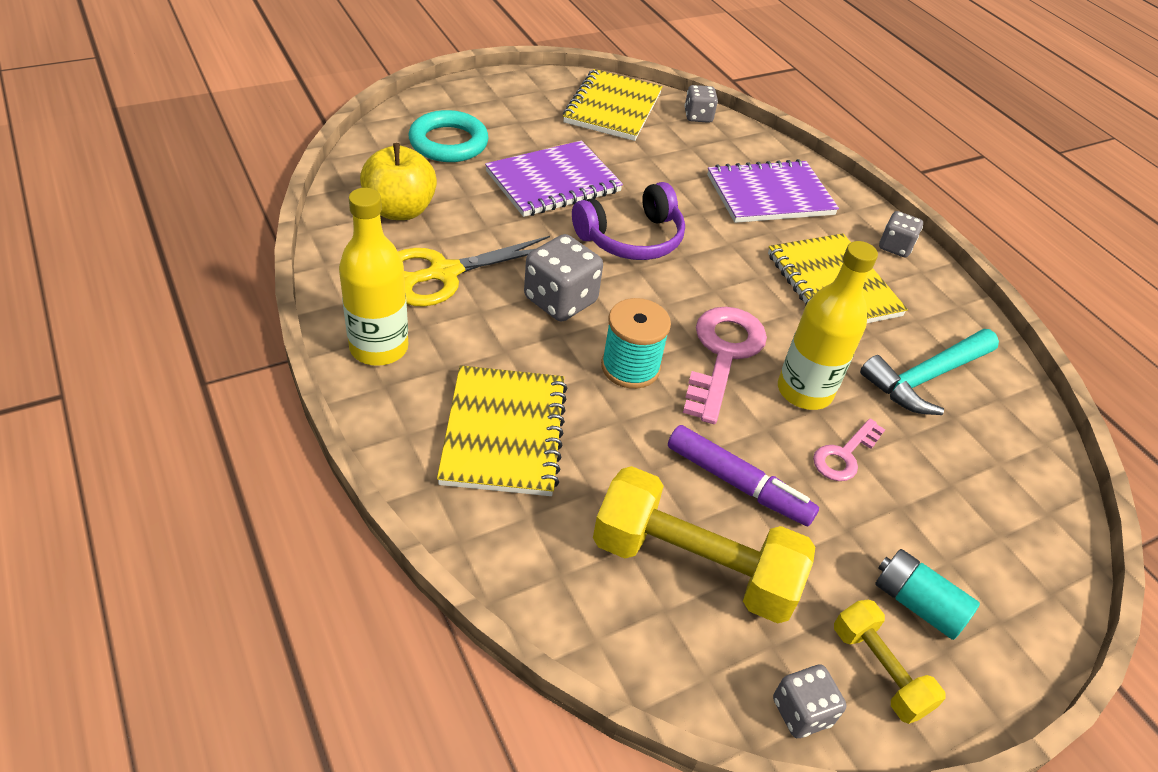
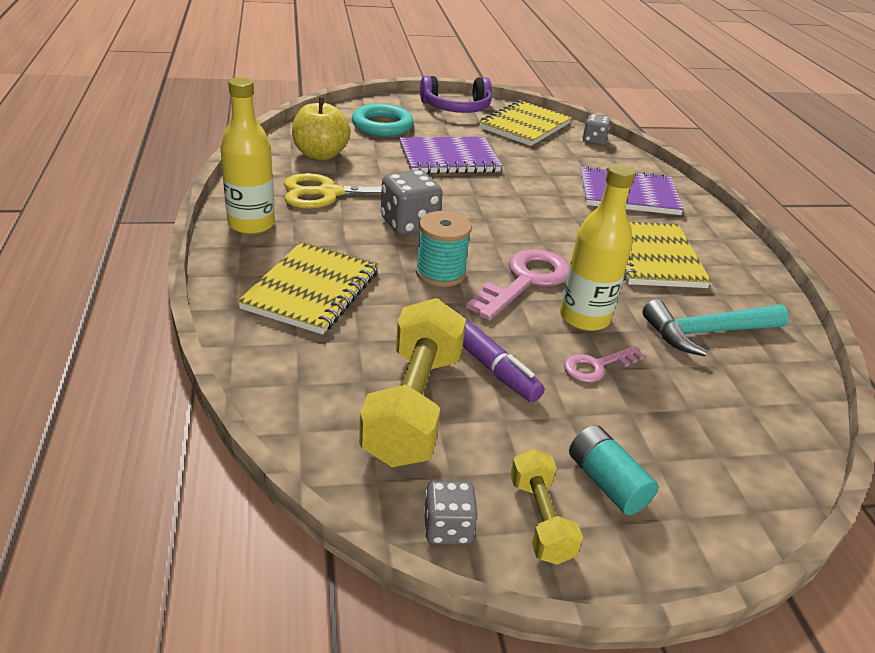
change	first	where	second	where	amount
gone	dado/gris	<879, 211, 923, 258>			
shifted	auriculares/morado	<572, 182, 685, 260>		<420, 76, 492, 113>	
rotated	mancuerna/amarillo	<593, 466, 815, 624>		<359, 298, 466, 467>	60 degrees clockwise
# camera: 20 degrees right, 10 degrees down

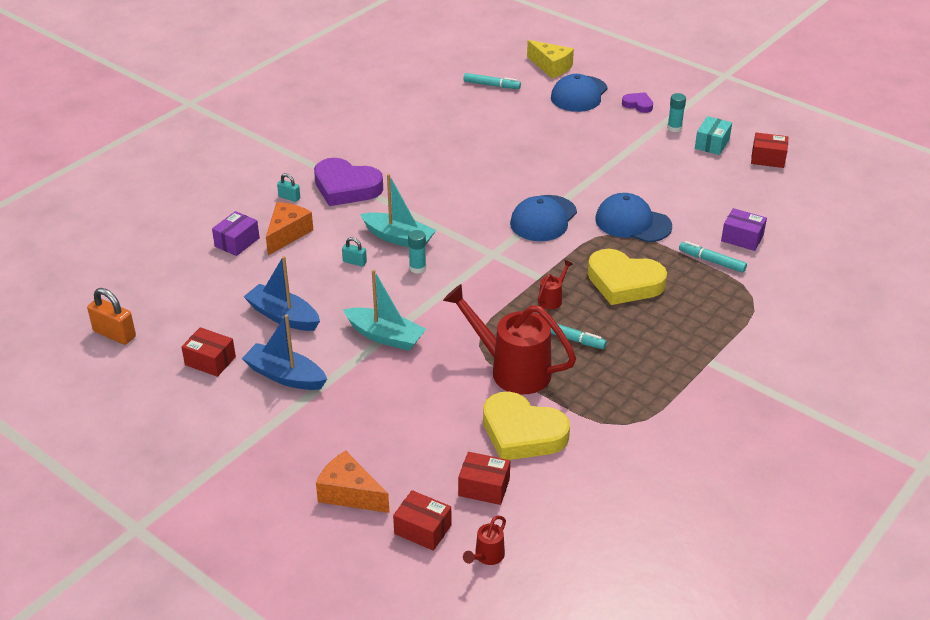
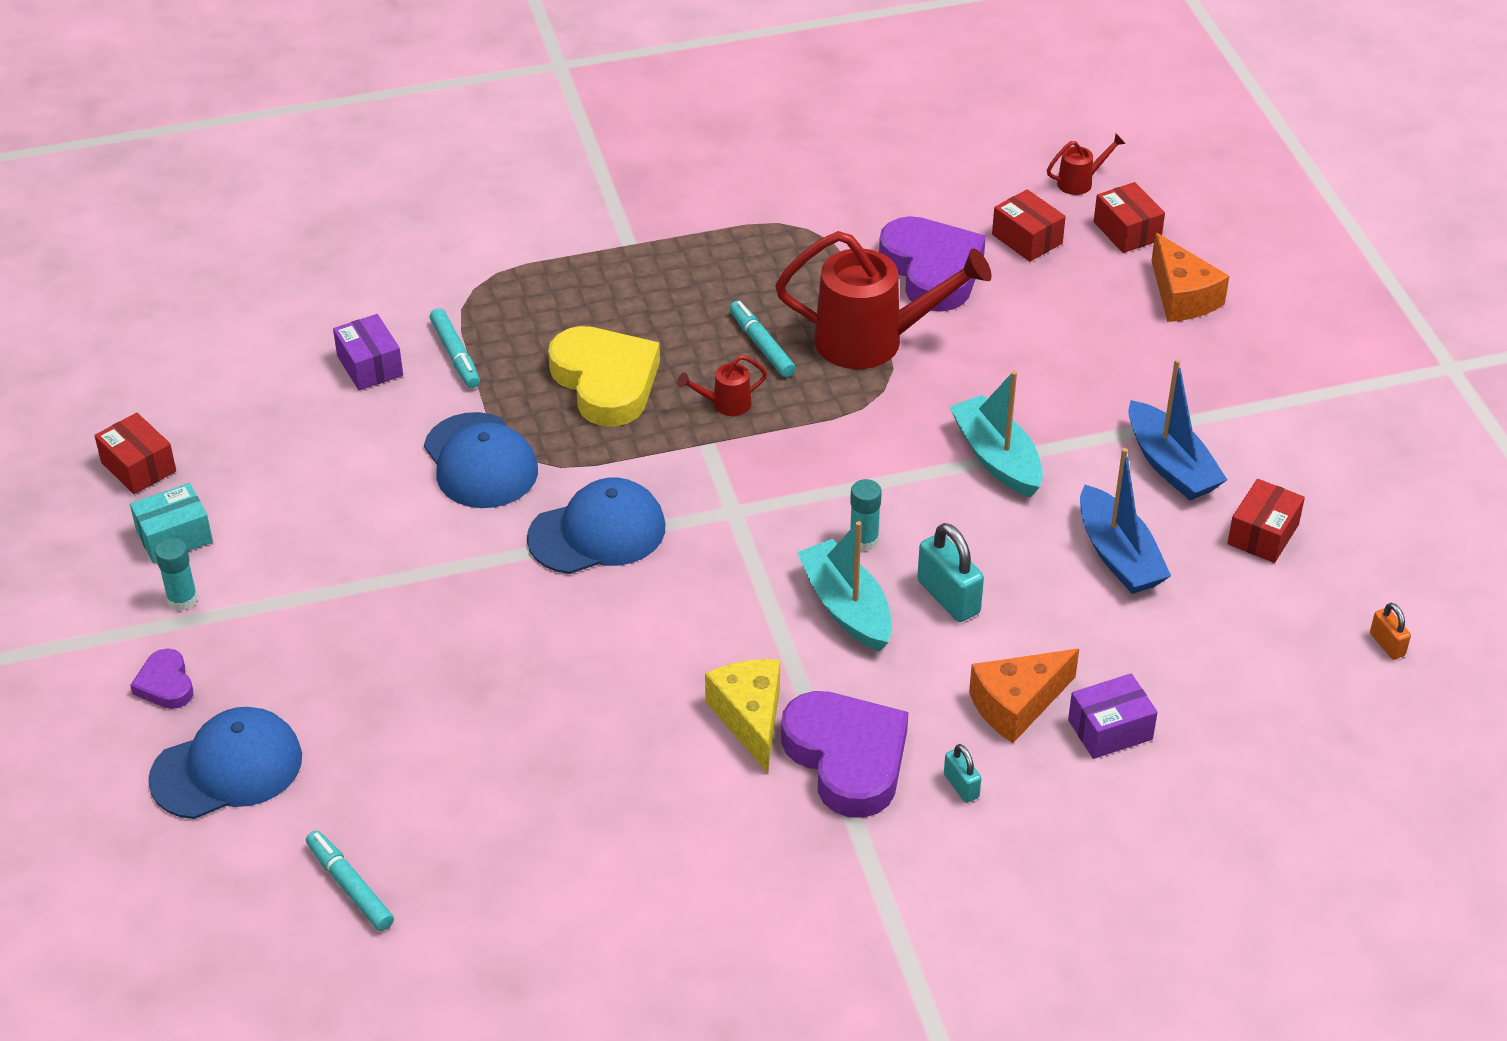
change	first	where	second	where	amount
shifted	queso/amarillo	<527, 40, 574, 78>		<705, 659, 780, 773>	
repainted	corazón/amarillo	<483, 392, 570, 460>	corazón/morado	<879, 216, 986, 312>	
rotated	caja/rojo	<181, 327, 236, 377>		<1227, 479, 1305, 563>	60 degrees clockwise
rotated	regadera/rojo	<443, 284, 576, 394>		<775, 231, 992, 369>	60 degrees counterclockwise
scaled	candado/naranja	<87, 288, 136, 345>		<1370, 603, 1411, 660>	x0.56
scaled	candado/turquesa	<342, 237, 367, 267>		<917, 523, 984, 622>	x1.78
# camera: 145 degrees left, 5 degrees up

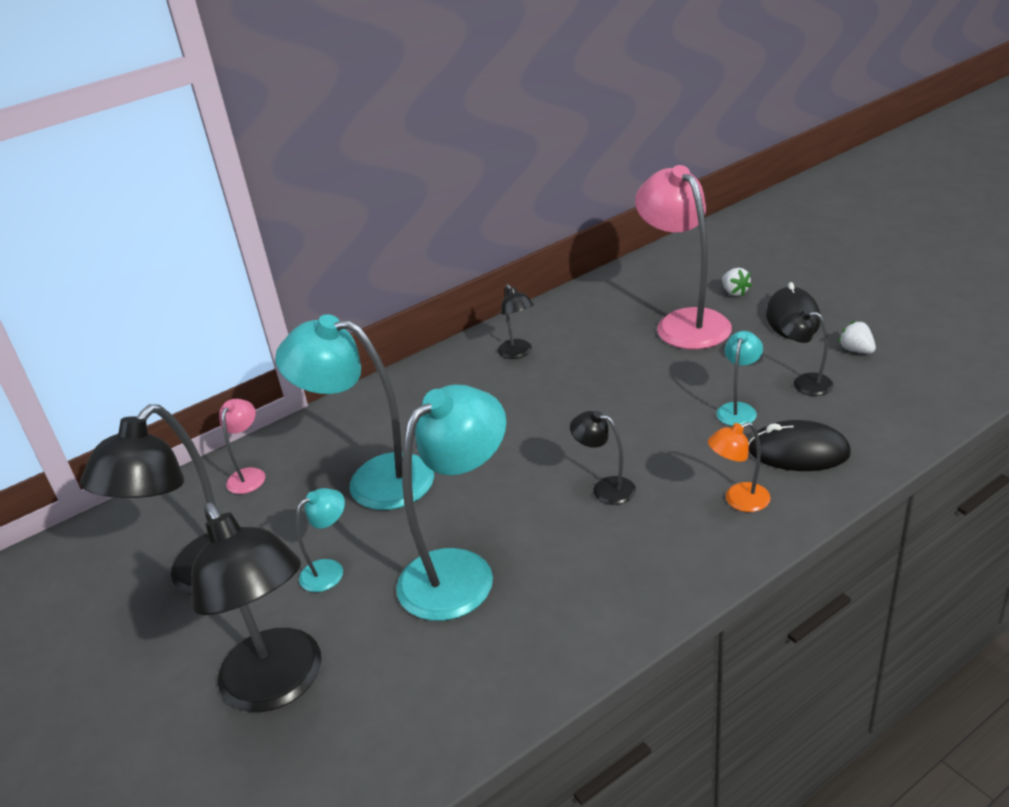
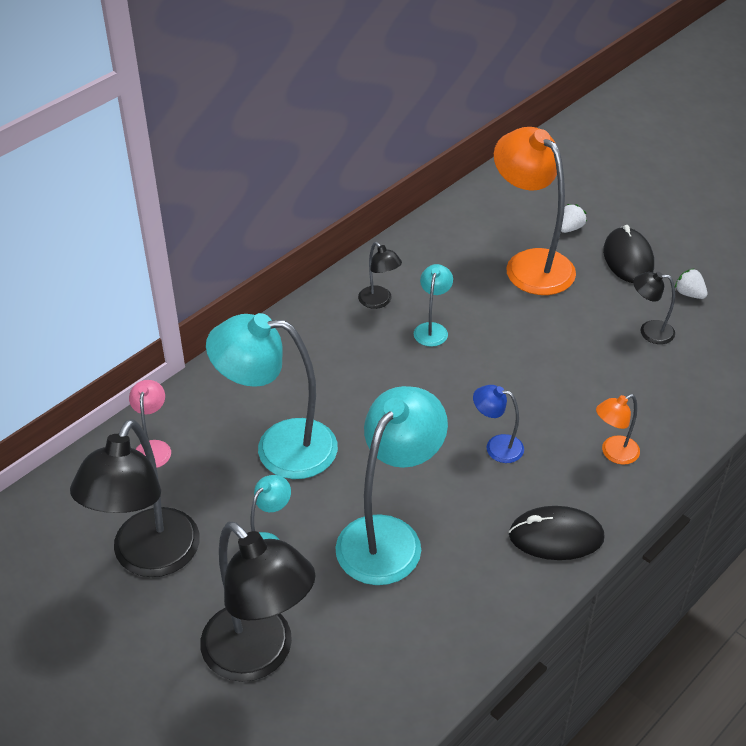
change	first	where	second	where	amount
shifted	lámpara/turquesa	<716, 331, 763, 426>		<414, 264, 453, 347>	
shifted	ratón/negro	<749, 420, 851, 471>		<509, 506, 605, 560>	
repainted	lámpara/negro	<570, 411, 636, 505>	lámpara/azul	<473, 385, 524, 463>	
repainted	lámpara/rosa	<635, 165, 732, 349>	lámpara/naranja	<494, 127, 576, 295>	
rotated	fresa/blanco	<722, 268, 752, 296>		<561, 204, 587, 233>	105 degrees counterclockwise
# camera: 15 degrees left, 10 degrees up

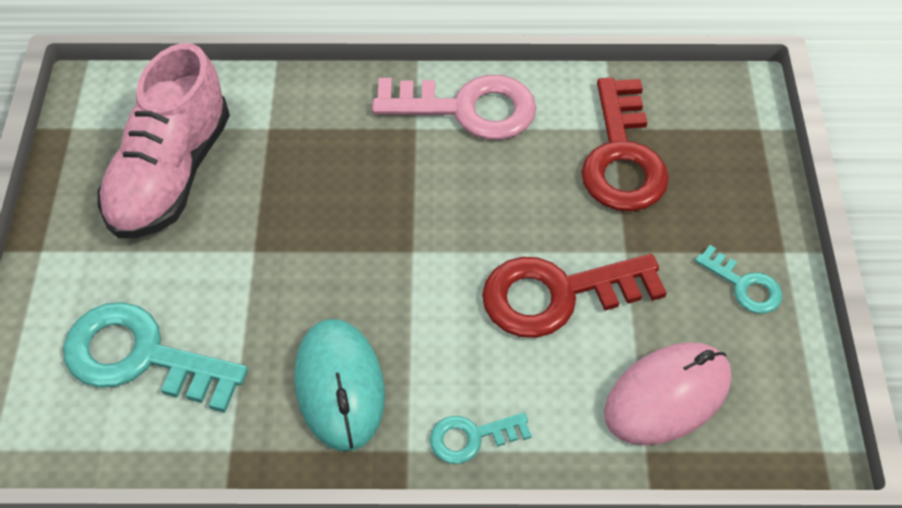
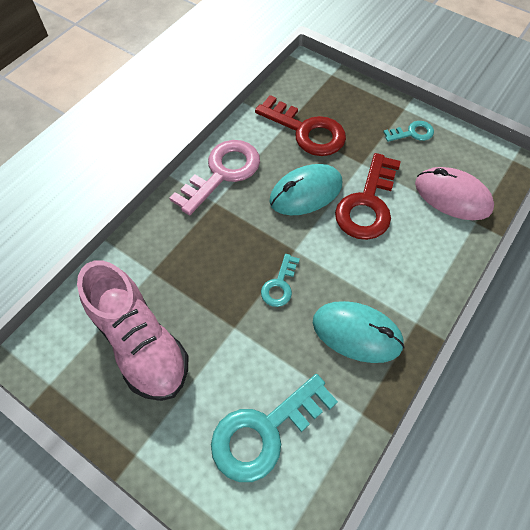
change	first	where	second	where	amount
new			ratón/turquesa	<269, 164, 342, 215>	
shifted	llave/turquesa	<430, 412, 532, 464>		<261, 254, 300, 307>	
rotated	ratón/rosa	<604, 342, 732, 445>		<415, 167, 494, 220>	60 degrees counterclockwise
# camera: 55 degrees left, 5 degrees up

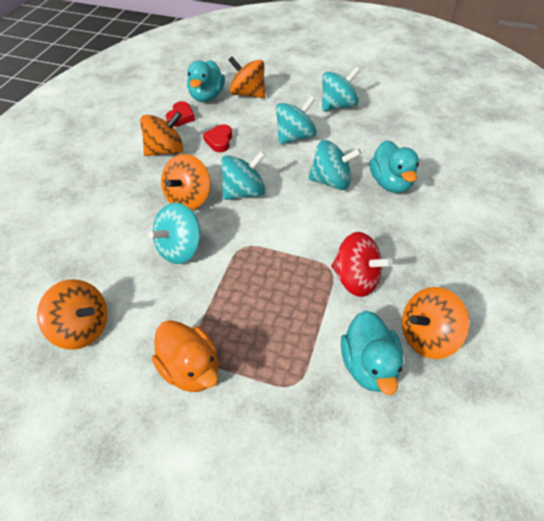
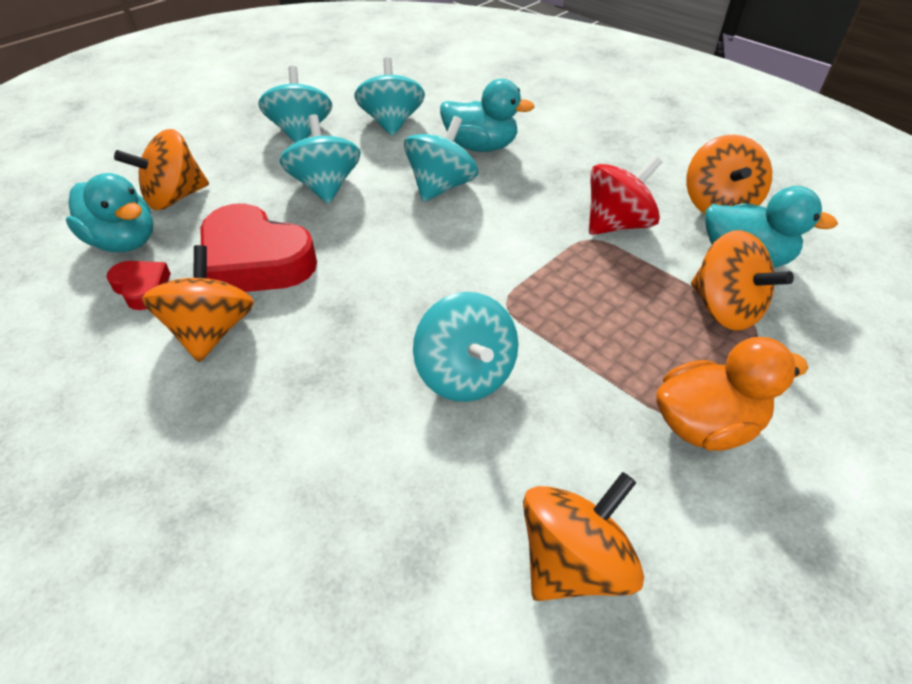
change	first	where	second	where	amount
shifted	peonza/naranja	<161, 154, 211, 210>		<691, 230, 794, 331>	
shifted	peonza/turquesa	<221, 151, 266, 200>		<354, 57, 425, 136>	
scaled	corazón/rojo	<203, 124, 232, 152>		<200, 203, 317, 292>	x2.00
# camera: 65 degrees left, 5 degrees down

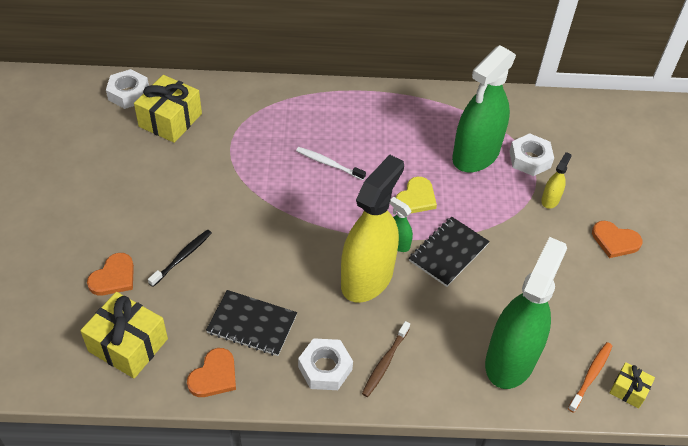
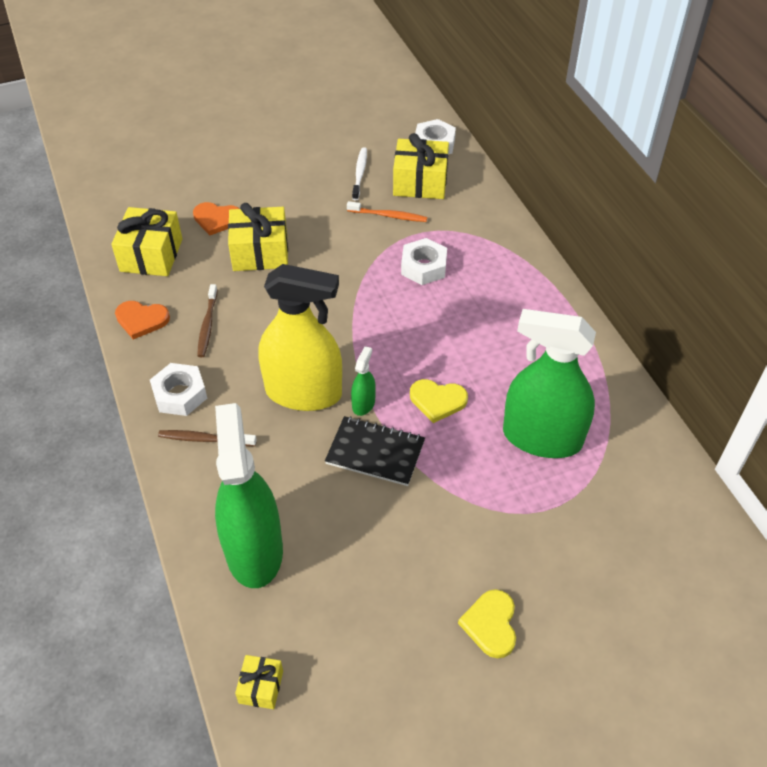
change	first	where	second	where	amount
gone	pulverizador/amarillo	<541, 152, 572, 209>			
shifted	cepillo de dientes/blanco	<296, 147, 366, 180>		<352, 147, 367, 200>	
shifted	tuerca/blanco	<509, 133, 554, 176>		<401, 238, 447, 285>	
shifted	cepillo de dientes/naranja	<568, 342, 612, 413>		<347, 201, 427, 222>	
swapped	cepillo de dientes/negro	<148, 230, 212, 287>	regalo/amarillo	<228, 203, 288, 271>	
swapped	cuaderno/negro	<206, 290, 297, 356>	cepillo de dientes/marrón	<197, 284, 218, 357>	
repainted	corazón/naranja	<592, 221, 643, 258>	corazón/amarillo	<458, 589, 516, 658>	
rotated	pulverizador/verde	<485, 237, 567, 389>		<215, 403, 283, 588>	105 degrees counterclockwise
# camera: 70 degrees right, 0 degrees up

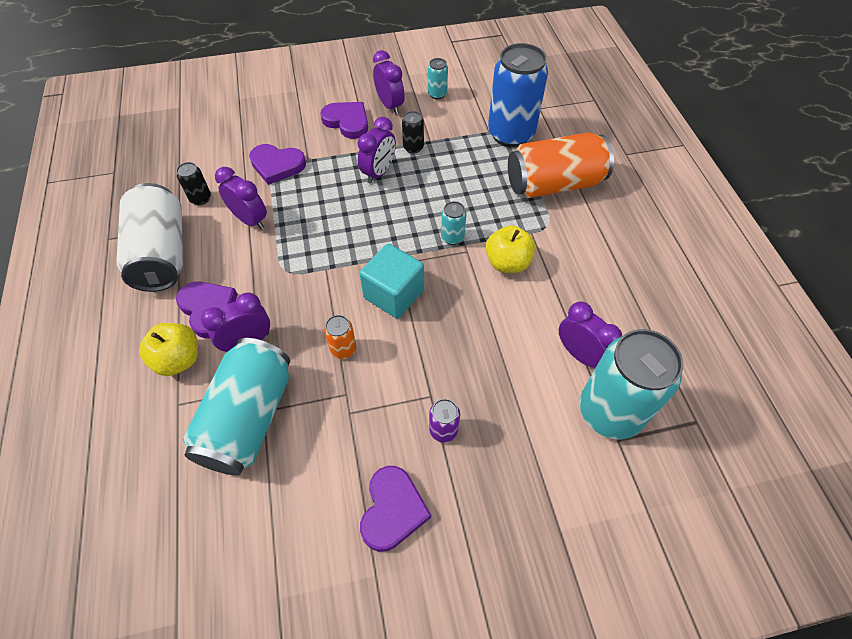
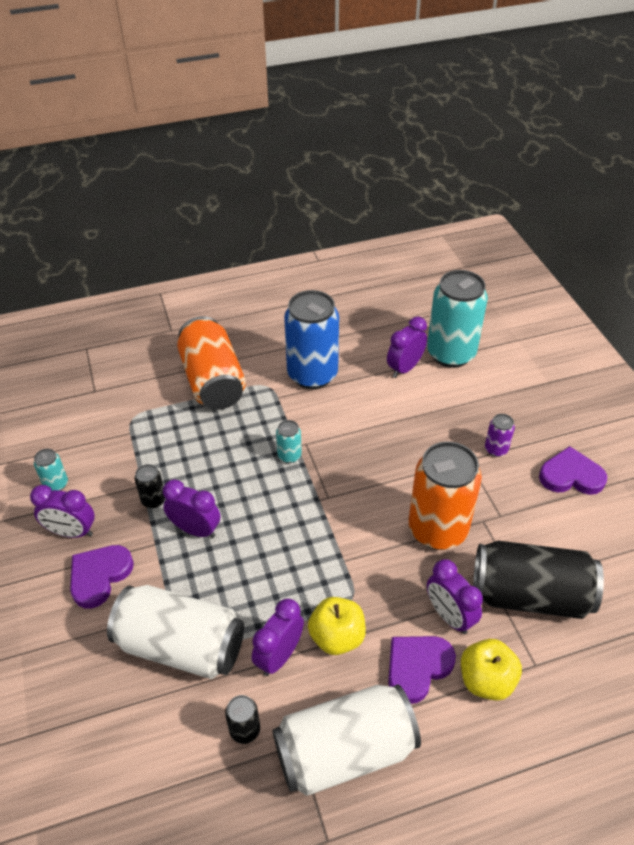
change	first	where	second	where	amount
gone	cubo/turquesa	<360, 244, 424, 319>			
shifted	manzana/amarillo	<486, 225, 535, 273>		<308, 597, 366, 655>	
shifted	lata/azul	<488, 43, 548, 147>		<284, 290, 339, 389>	
swapped	corazón/morado	<249, 144, 306, 185>	lata/blanco	<107, 585, 244, 679>	
repainted	lata/turquesa	<183, 338, 290, 475>	lata/negro	<473, 541, 604, 619>	
rotated	despertador/morado	<373, 50, 405, 115>		<30, 485, 95, 538>	135 degrees counterclockwise
scaled	lata/naranja	<324, 315, 356, 359>		<409, 442, 482, 550>	x2.32
# camera: 95 degrees left, 10 degrees down

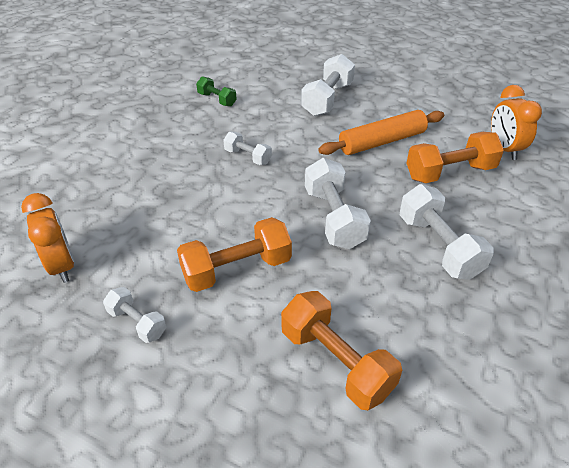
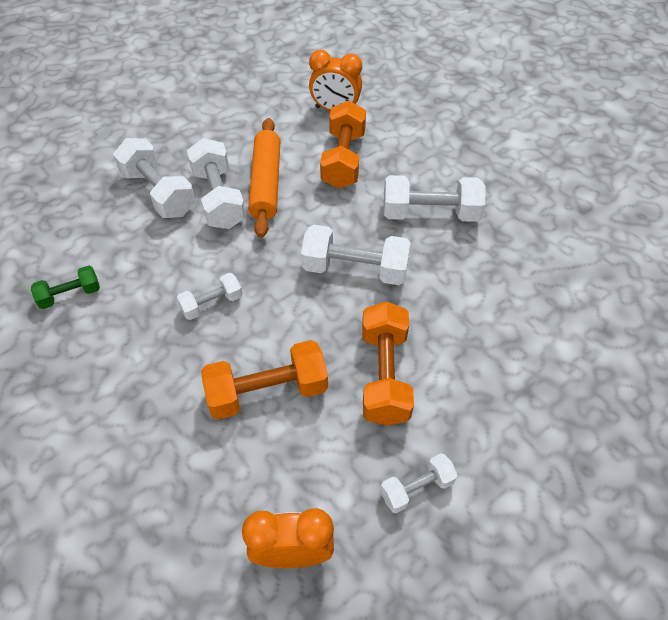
change	first	where	second	where	amount
new			mancuerna/blanco	<187, 138, 246, 229>	
shifted	mancuerna/naranja	<281, 291, 402, 410>		<201, 340, 328, 419>	
# camera: 65 degrees left, 10 degrees up

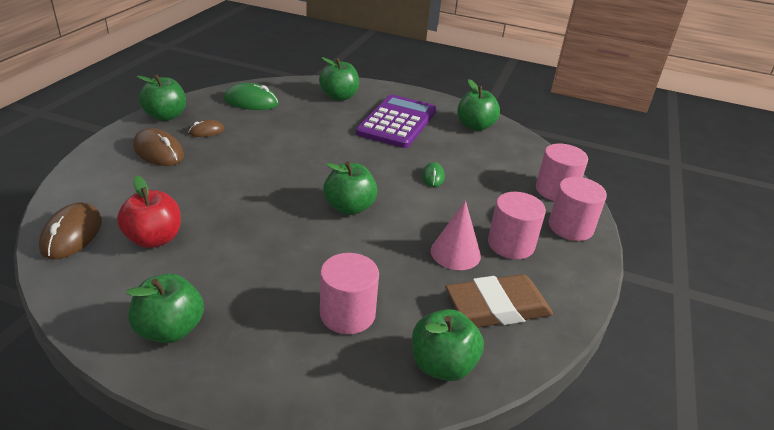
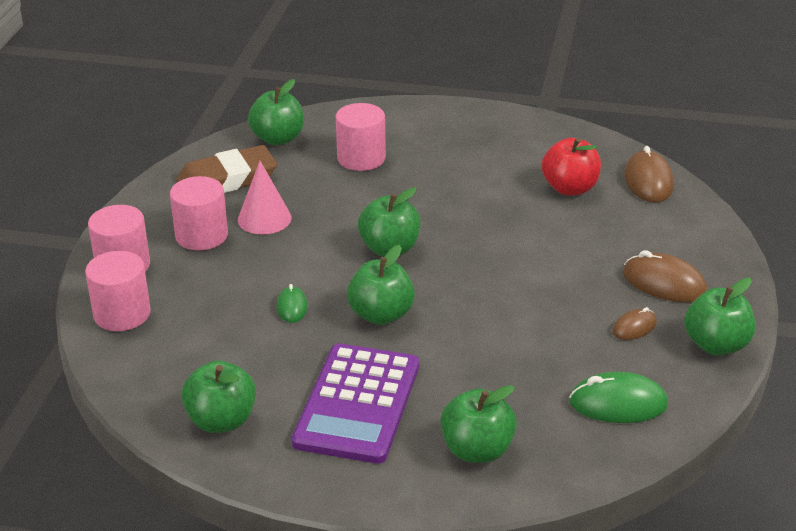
change	first	where	second	where	amount
shifted	manzana/verde	<126, 274, 204, 343>		<347, 245, 415, 325>	
# camera: 175 degrees right, 0 degrees up

